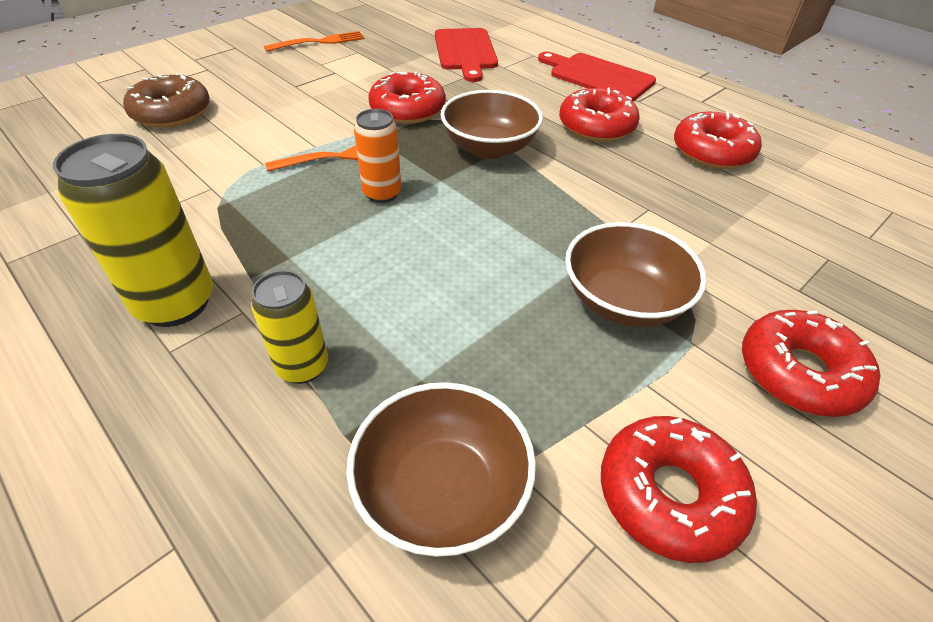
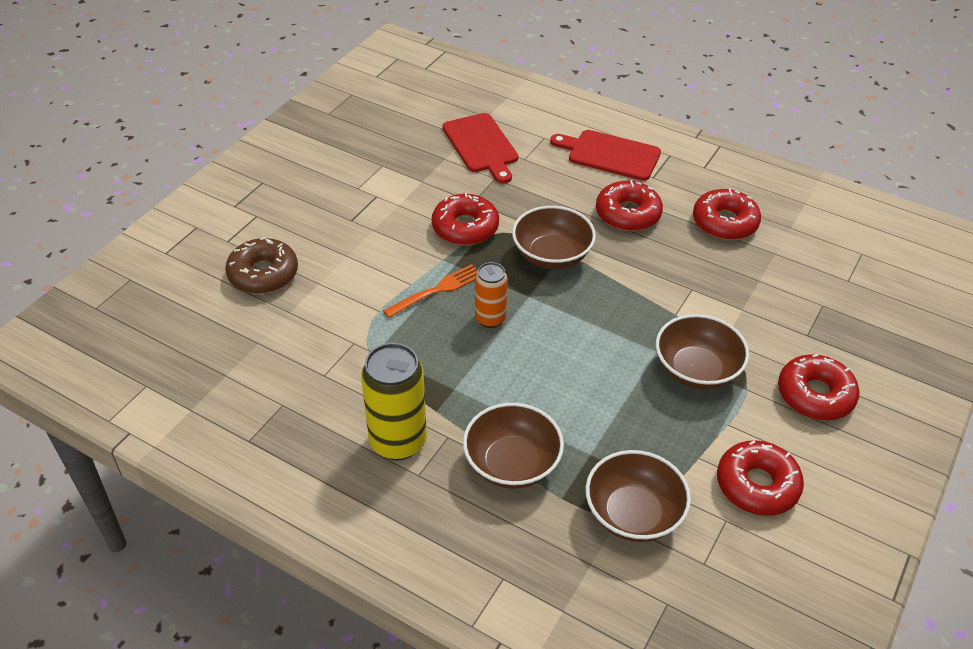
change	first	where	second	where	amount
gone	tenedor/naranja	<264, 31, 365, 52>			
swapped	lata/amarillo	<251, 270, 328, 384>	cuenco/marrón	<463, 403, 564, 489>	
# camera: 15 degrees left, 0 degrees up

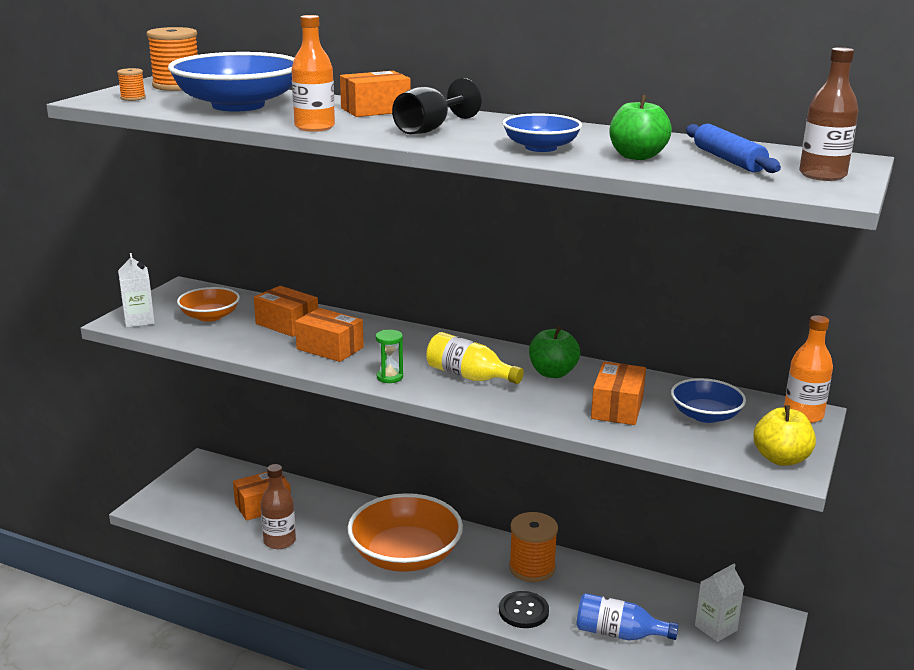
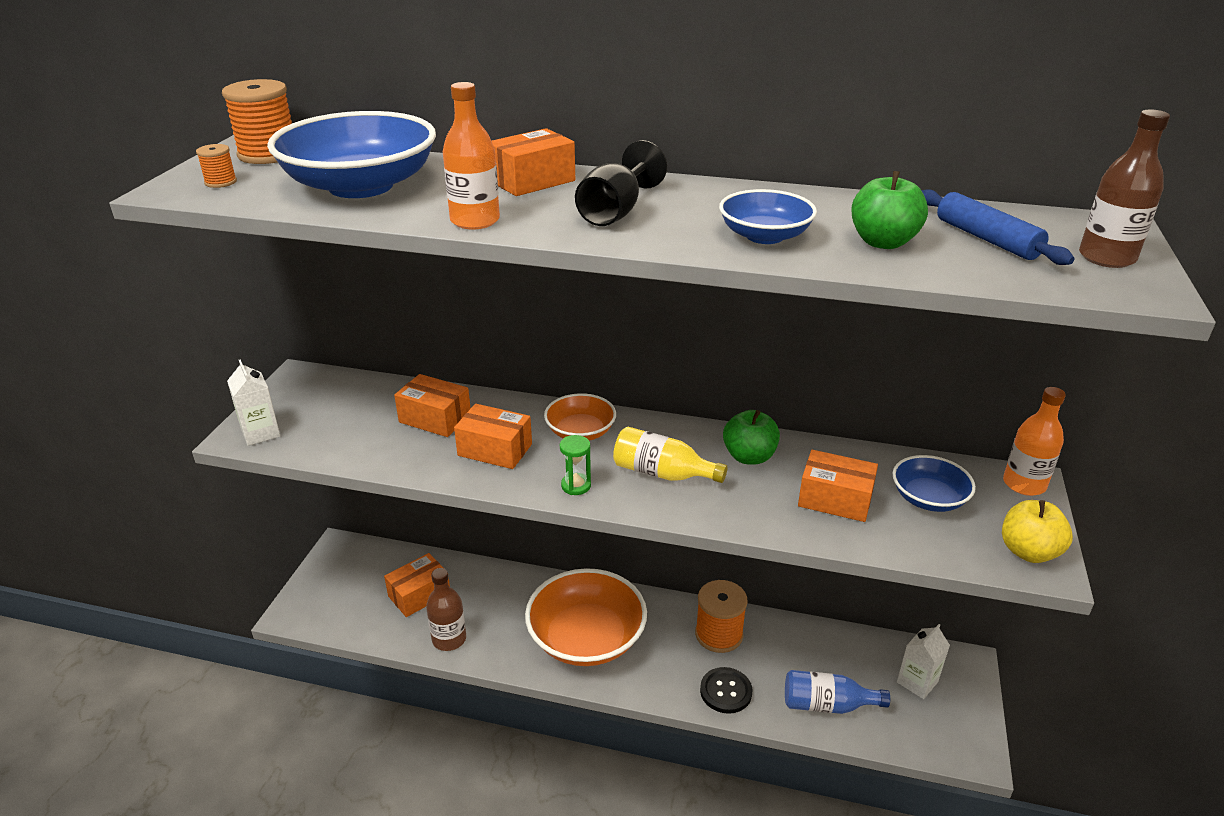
change	first	where	second	where	amount
shifted	cuenco/naranja	<177, 287, 240, 322>		<544, 393, 616, 441>	
rotated	caja/naranja	<591, 362, 646, 425>		<798, 450, 878, 522>	75 degrees counterclockwise
# camera: 10 degrees left, 10 degrees up

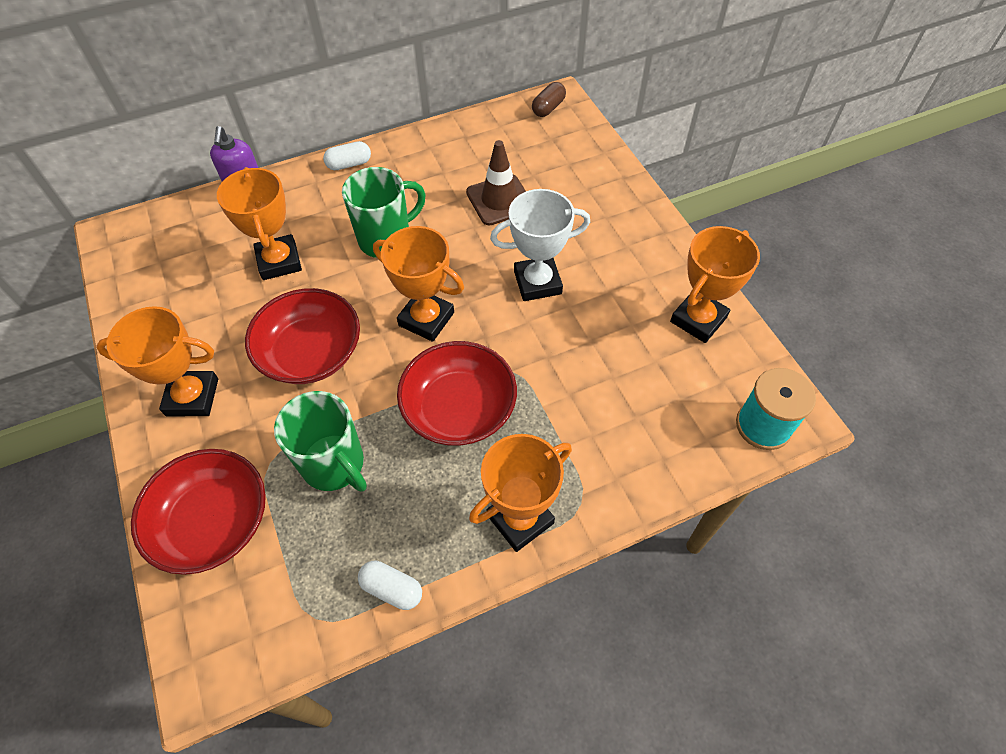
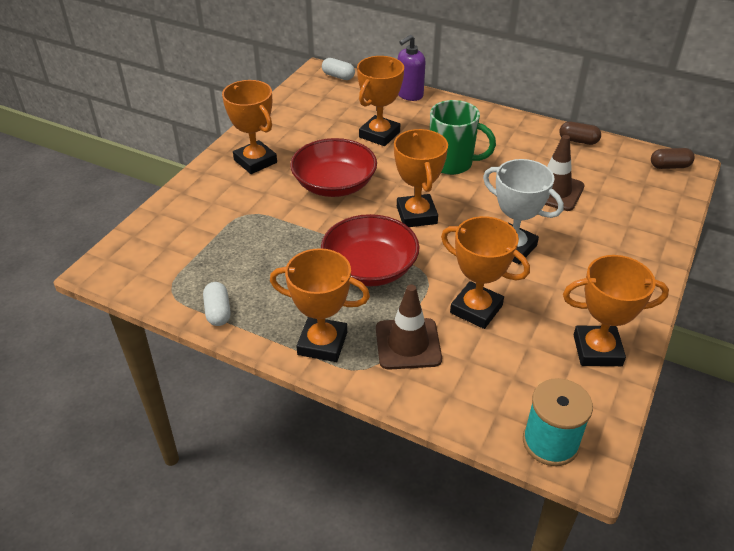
change	first	where	second	where	amount
gone	cuenco/rojo	<131, 449, 266, 575>			
gone	taza/verde	<274, 391, 367, 492>			
new			cono de tráfico/marrón	<376, 284, 442, 370>	
new			trofeo/naranja	<441, 216, 530, 329>	
new			cápsula/marrón	<559, 122, 601, 145>	
shifted	cápsula/blanco	<323, 141, 371, 170>		<322, 58, 355, 80>	
# camera: 50 degrees right, 15 degrees down

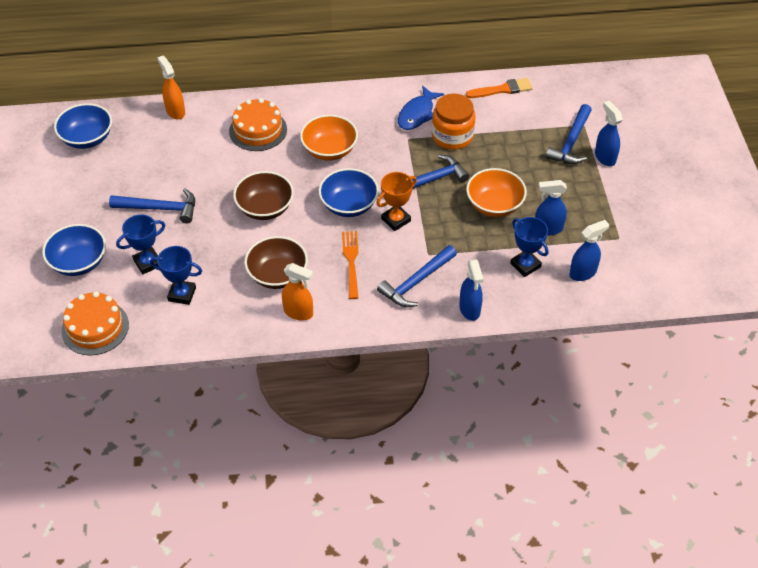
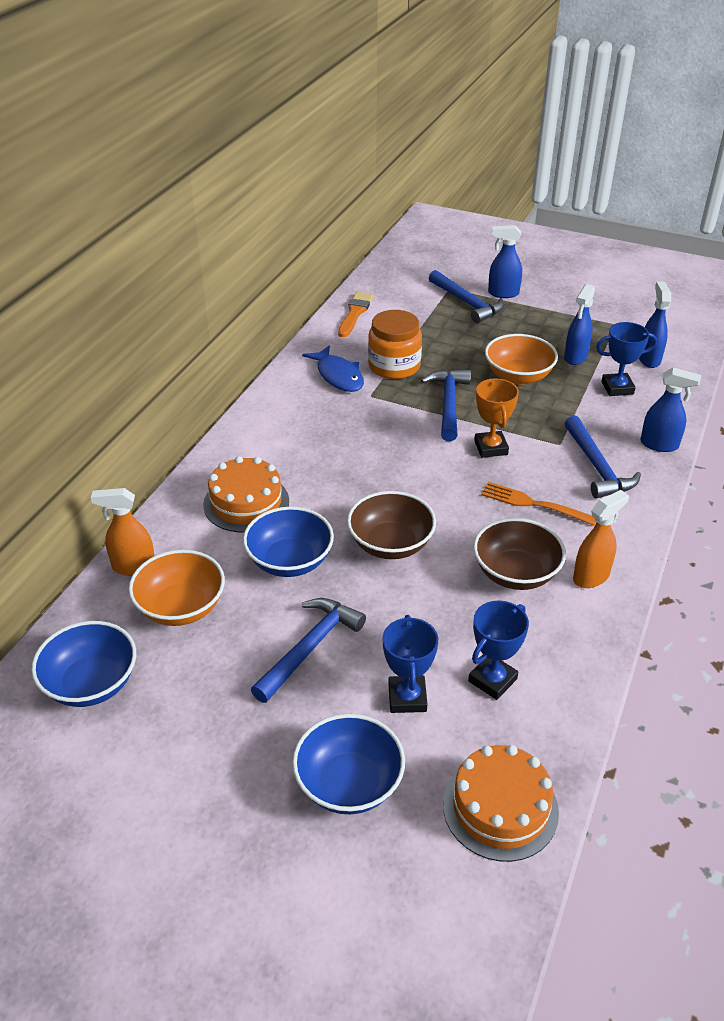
change	first	where	second	where	amount
shifted	cuenco/naranja	<300, 115, 358, 161>		<129, 550, 225, 626>	
shifted	cuenco/azul	<319, 168, 379, 217>		<243, 507, 334, 577>	
# camera: 60 degrees left, 10 degrees down

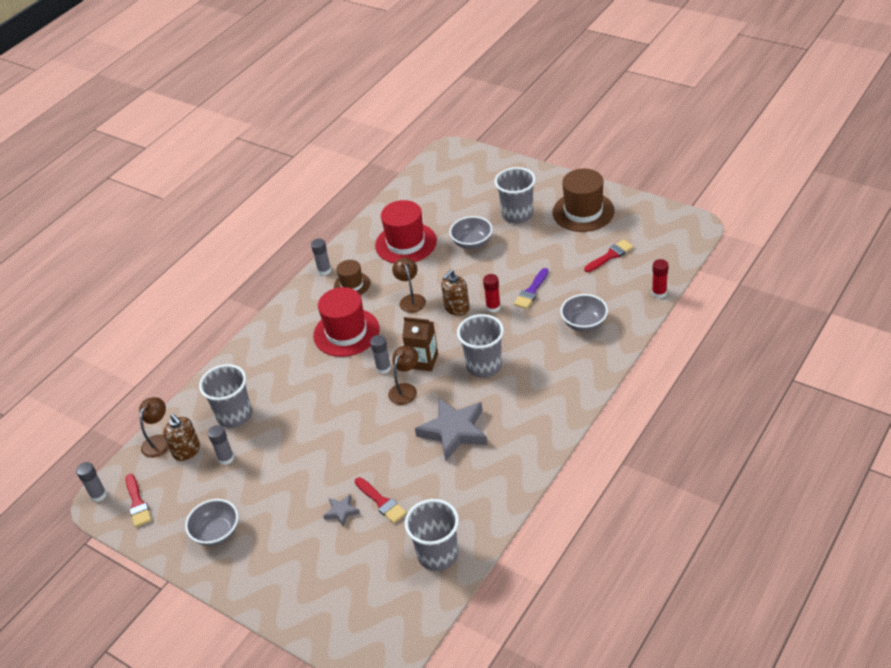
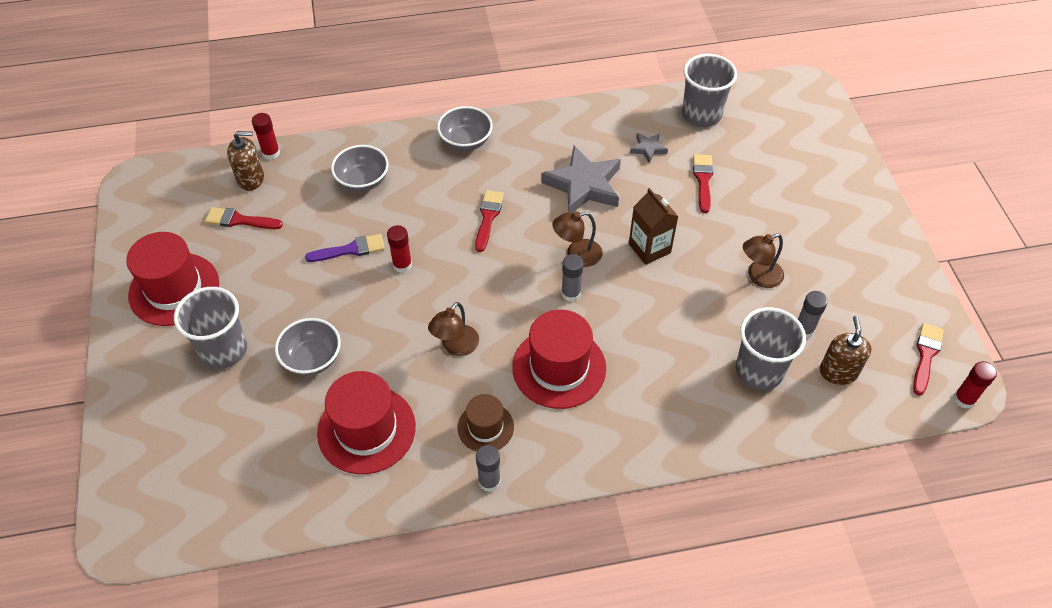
change	first	where	second	where	amount
shifted	lámpara/marrón	<139, 397, 169, 458>		<743, 234, 784, 288>	
shifted	cuenco/gris	<185, 499, 239, 546>		<437, 106, 493, 151>	
shifted	estrella/gris	<323, 494, 360, 527>		<630, 133, 668, 163>	
shifted	cartón de leche/marrón	<402, 317, 438, 371>		<629, 188, 679, 265>	
shifted	dispensador de jabón/marrón	<441, 270, 470, 316>		<227, 131, 264, 191>	
swapped	vaso/gris	<457, 314, 504, 378>	pincel/rojo	<475, 190, 504, 252>	
repainted	barra de pegamento/gris	<76, 462, 107, 502>	barra de pegamento/rojo	<953, 361, 997, 409>	
repainted	sombrero/marrón	<552, 169, 615, 232>	sombrero/rojo	<126, 232, 219, 326>	
# camera: 140 degrees left, 10 degrees up

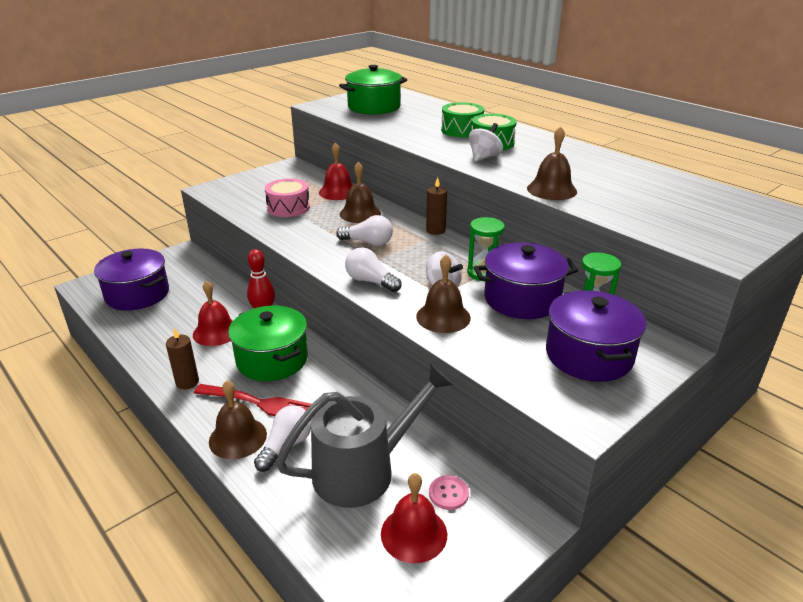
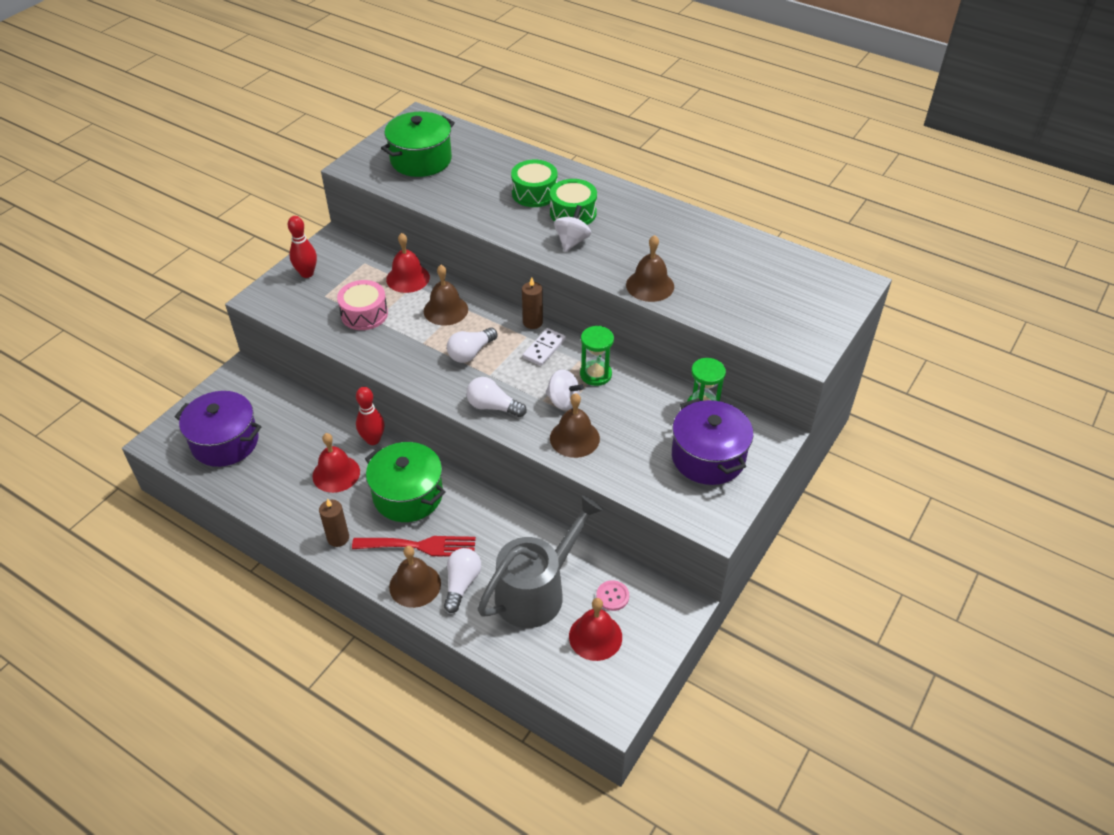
change	first	where	second	where	amount
gone	olla/morado	<474, 242, 578, 319>			
new			bolo/rojo	<288, 216, 317, 278>	
new			ficha de dominó/blanco	<523, 328, 566, 366>	
rotated	bombilla/blanco	<336, 215, 393, 246>		<447, 328, 497, 363>	135 degrees clockwise
# camera: 15 degrees left, 15 degrees up

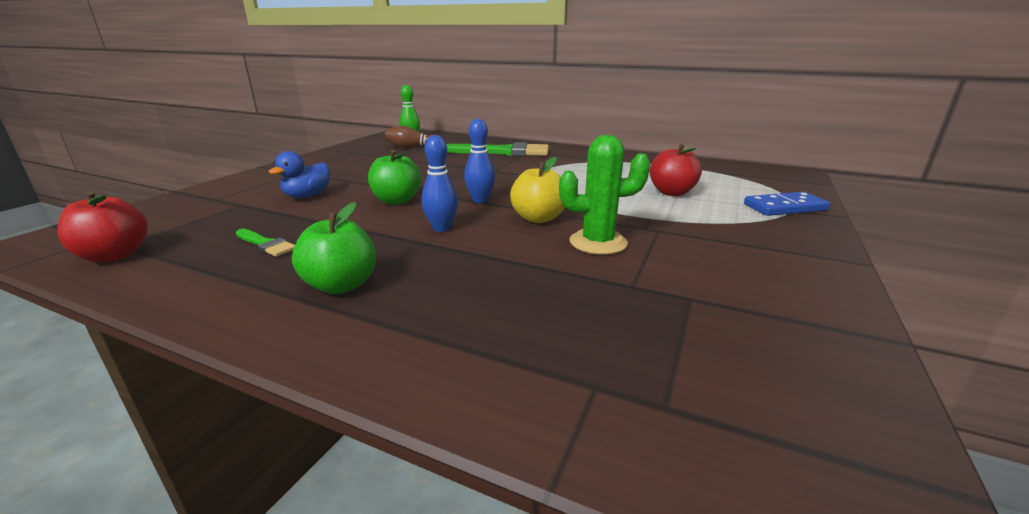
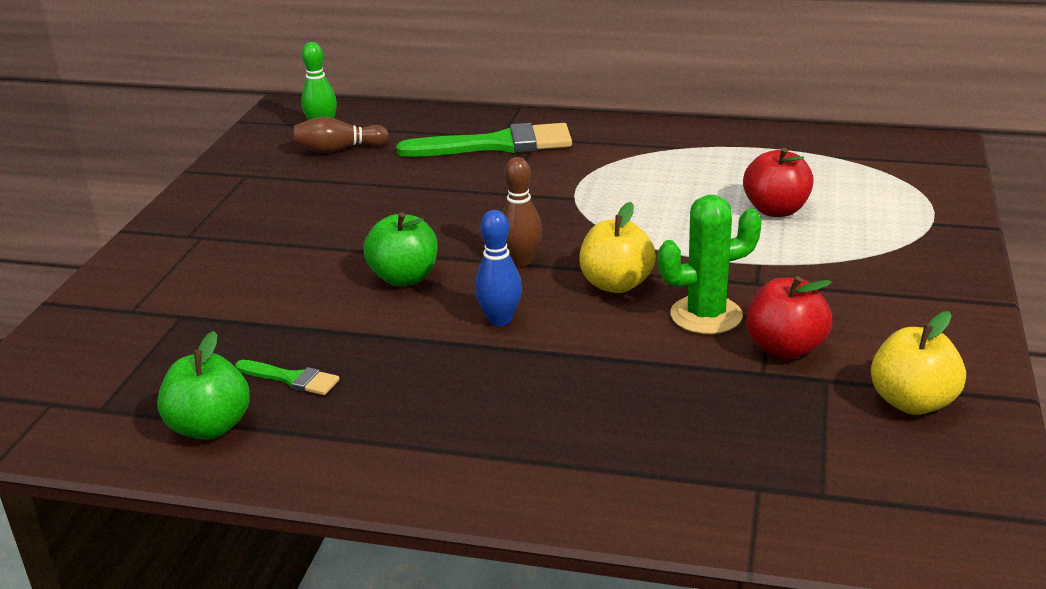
change	first	where	second	where	amount
gone	pato/azul	<269, 151, 330, 198>			
gone	ficha de dominó/azul	<744, 192, 830, 216>			
new			manzana/amarillo	<871, 311, 966, 415>	
shifted	manzana/rojo	<57, 191, 148, 263>		<746, 276, 832, 359>	
shifted	manzana/verde	<292, 202, 376, 294>		<157, 331, 250, 440>	
repainted	bolo/azul	<464, 119, 495, 203>	bolo/marrón	<502, 157, 542, 266>	
# camera: 10 degrees left, 5 degrees up

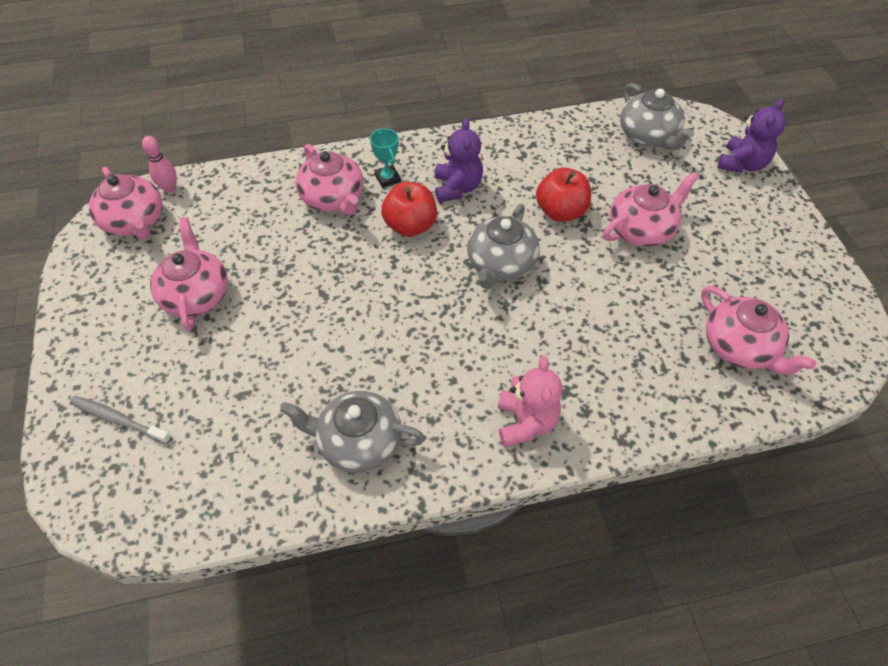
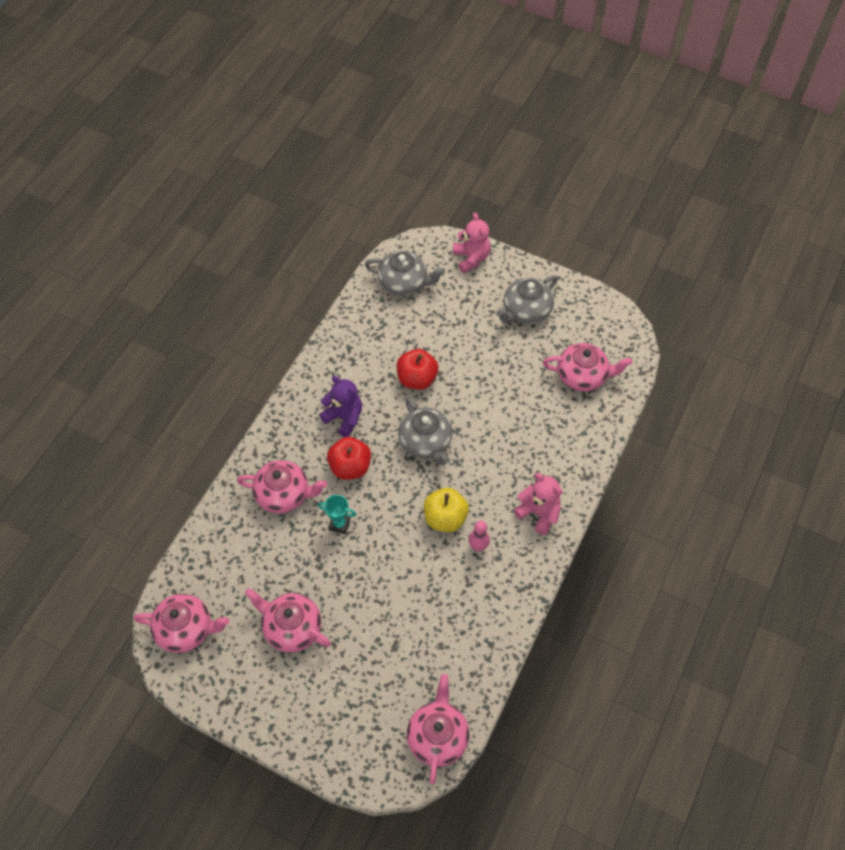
change	first	where	second	where	amount
gone	cepillo de dientes/gris	<70, 396, 172, 444>			
new			manzana/amarillo	<424, 488, 469, 532>	
shifted	bolo/rosa	<142, 136, 177, 193>		<469, 521, 490, 551>	
shifted	tetera/gris	<280, 390, 425, 473>		<496, 275, 558, 324>	
shifted	trofeo/turquesa	<370, 128, 401, 188>		<318, 495, 356, 534>	
shifted	tetera/rosa	<603, 172, 699, 247>		<407, 674, 469, 784>	
repainted	osito/morado	<717, 99, 786, 173>	osito/rosa	<453, 212, 491, 273>	
# camera: 50 degrees left, 5 degrees up

